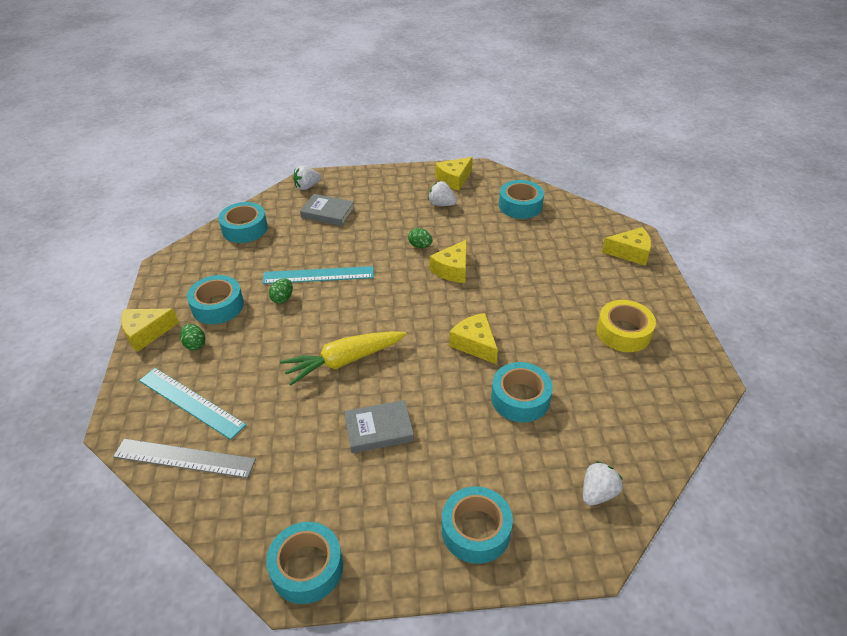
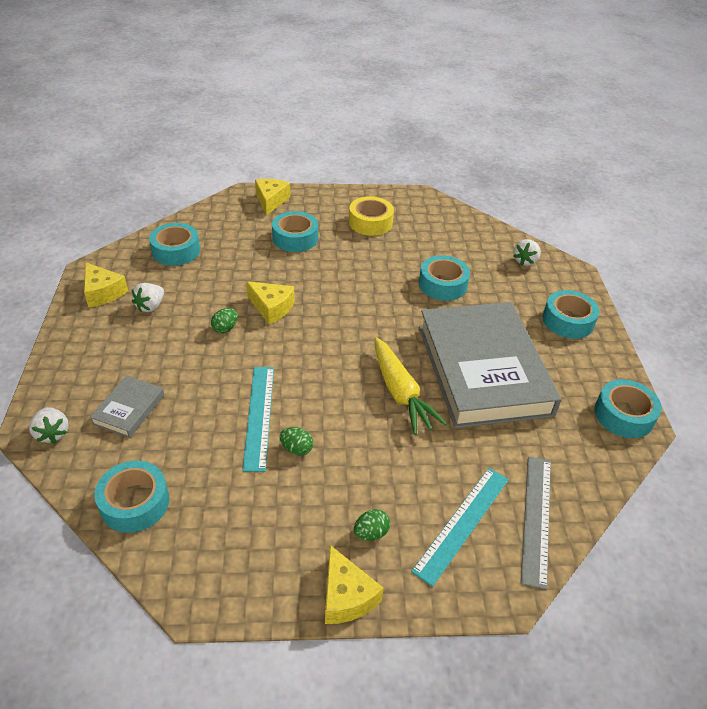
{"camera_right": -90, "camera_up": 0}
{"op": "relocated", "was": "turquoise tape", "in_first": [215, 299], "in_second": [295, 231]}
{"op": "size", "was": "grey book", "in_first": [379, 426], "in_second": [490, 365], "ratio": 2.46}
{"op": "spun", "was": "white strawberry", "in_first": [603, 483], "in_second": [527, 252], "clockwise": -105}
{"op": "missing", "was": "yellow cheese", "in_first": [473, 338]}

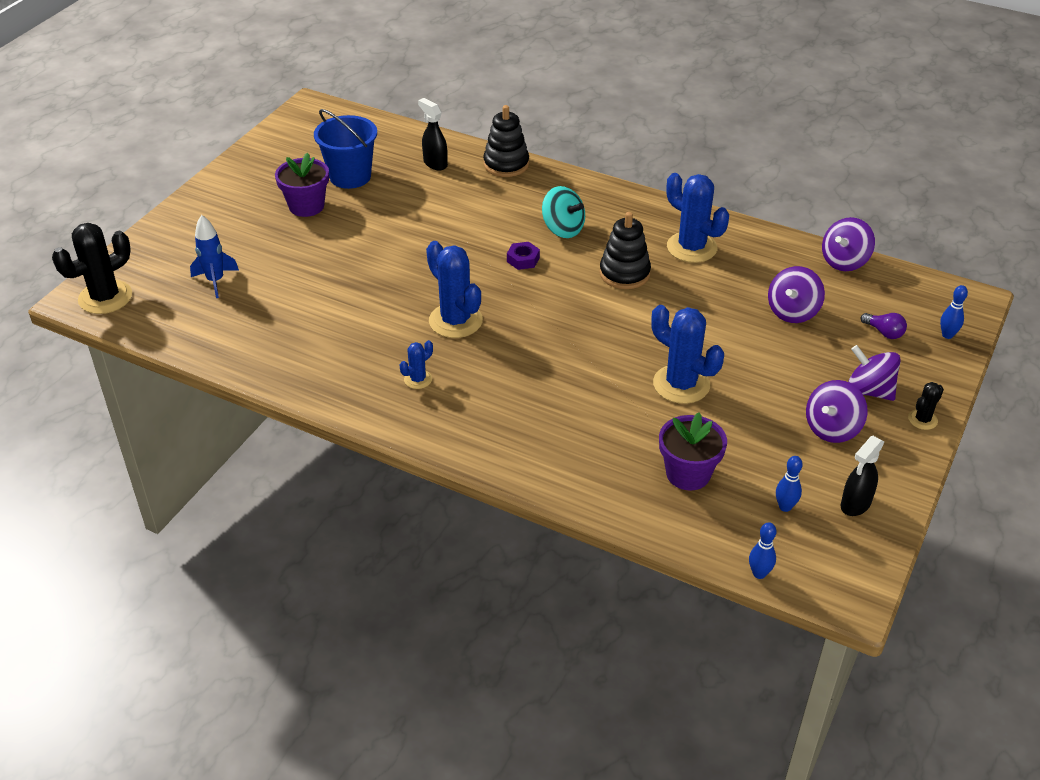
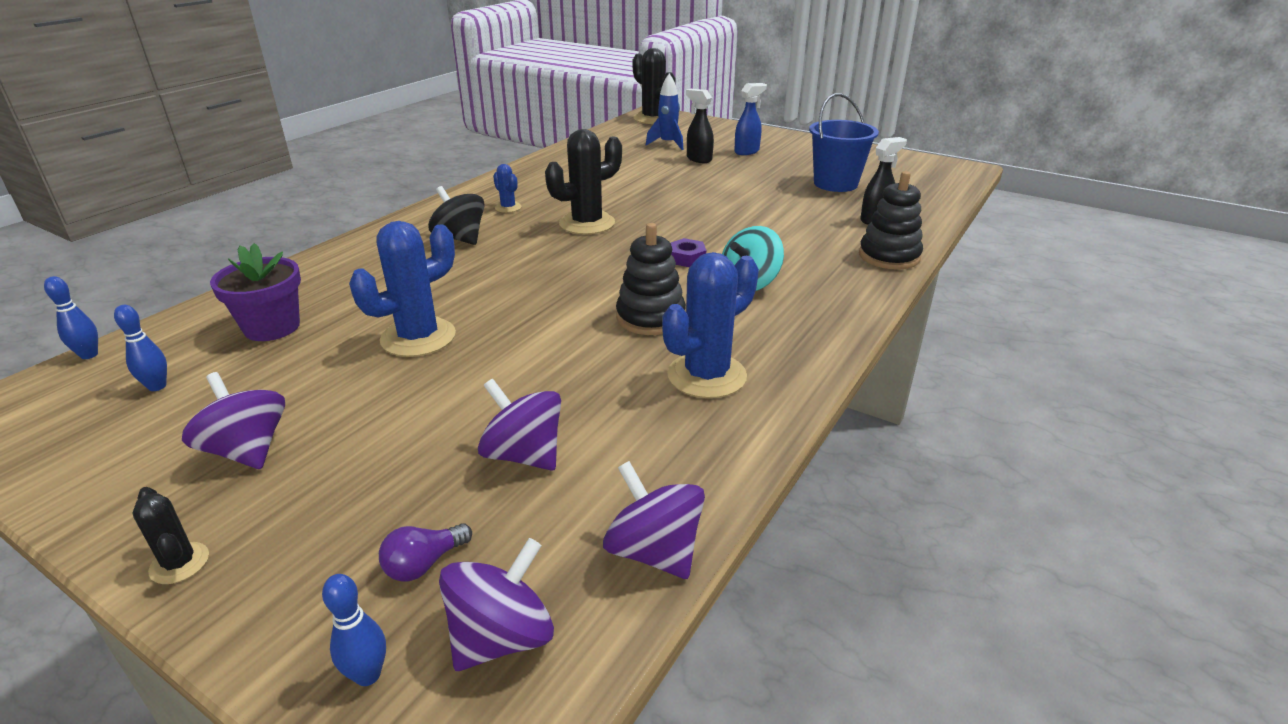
{"camera_right": 95, "camera_up": -10}
{"op": "appeared", "now": "black spinning top", "in_second": [456, 215]}
{"op": "relocated", "was": "purple spinning top", "in_first": [874, 373], "in_second": [496, 604]}
{"op": "colour", "was": "blue cactus", "now": "black cactus", "in_first": [454, 289], "in_second": [583, 182]}
{"op": "relocated", "was": "black spray bottle", "in_first": [862, 476], "in_second": [700, 126]}
{"op": "appeared", "now": "blue spray bottle", "in_second": [750, 119]}
{"op": "missing", "was": "purple flower pot", "in_first": [302, 185]}

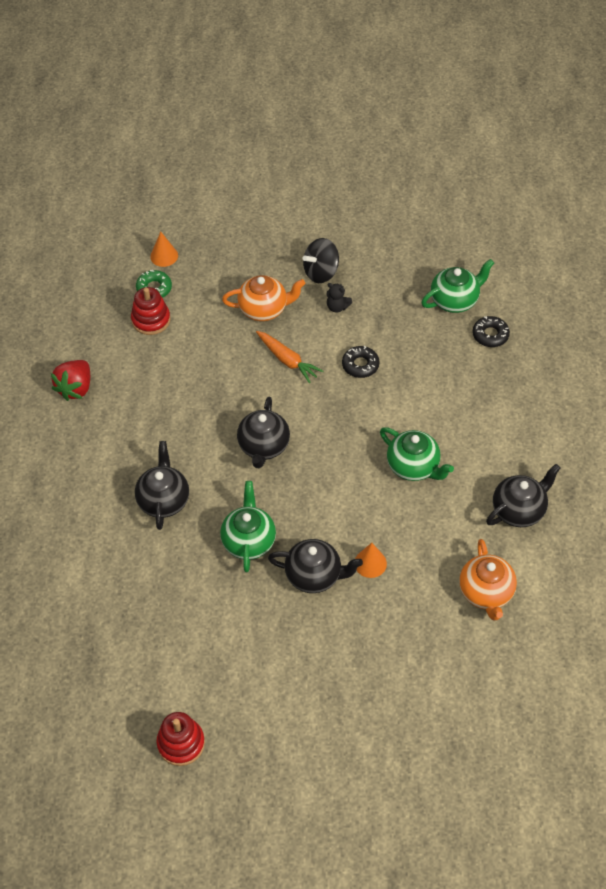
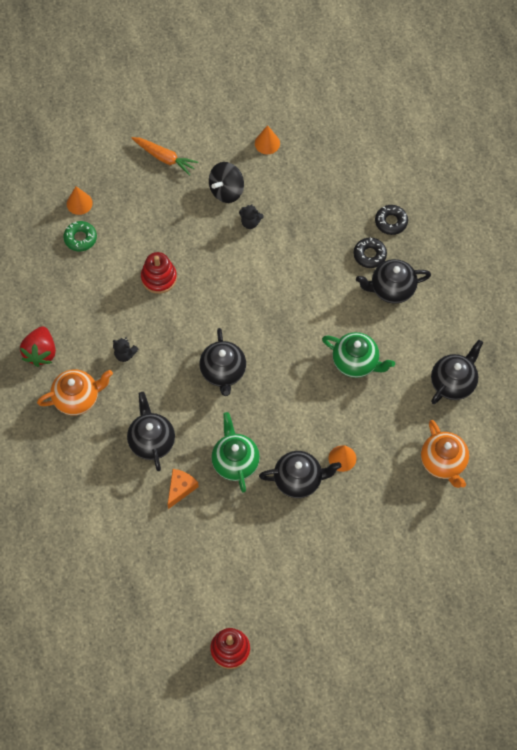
{"camera_right": -15, "camera_up": 10}
{"op": "relocated", "was": "orange teapot", "in_first": [263, 298], "in_second": [75, 392]}
{"op": "appeared", "now": "black teddy bear", "in_second": [126, 349]}
{"op": "relocated", "was": "orange carrot", "in_first": [289, 357], "in_second": [165, 156]}
{"op": "relocated", "was": "red stacking toy", "in_first": [151, 311], "in_second": [159, 273]}
{"op": "appeared", "now": "orange cheese", "in_second": [183, 489]}
{"op": "appeared", "now": "orange cone", "in_second": [267, 139]}
{"op": "relocated", "was": "black donut", "in_first": [360, 362], "in_second": [370, 252]}
{"op": "appeared", "now": "black teapot", "in_second": [393, 281]}
{"op": "missing", "was": "green teapot", "in_first": [457, 286]}

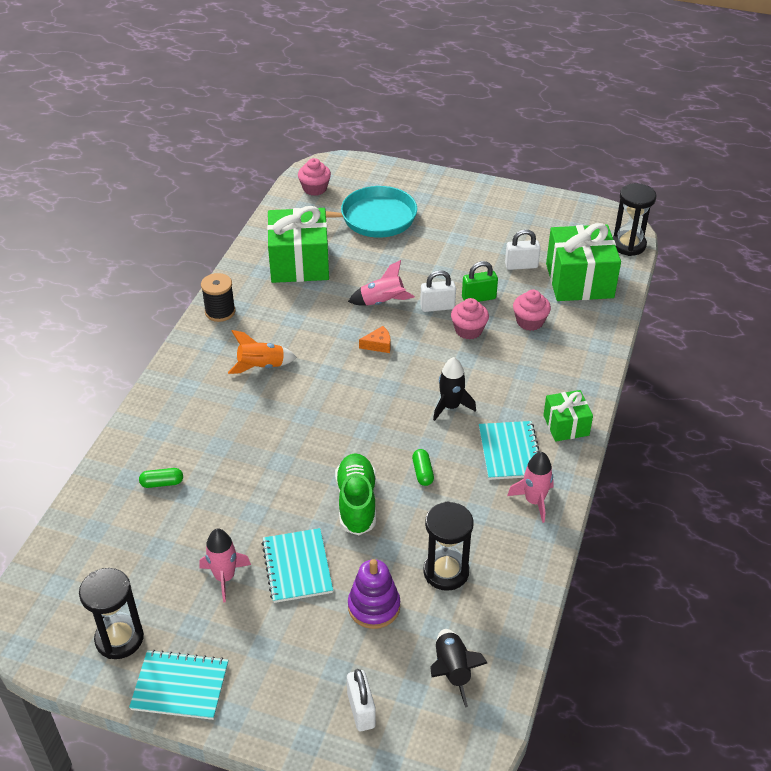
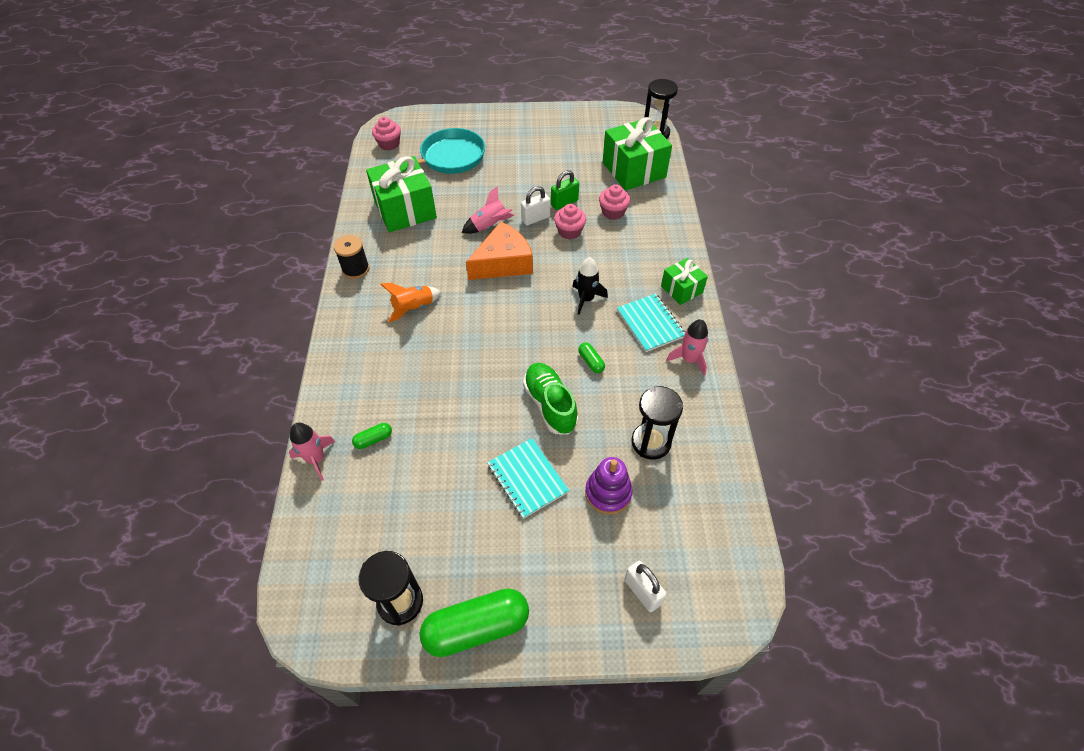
{"camera_right": -20, "camera_up": 10}
{"op": "relocated", "was": "pink rocket", "in_first": [225, 565], "in_second": [312, 452]}
{"op": "exchanged", "was": "turquoise notebook", "now": "green capsule", "in_first": [178, 685], "in_second": [474, 622]}
{"op": "size", "was": "orange cheese", "in_first": [374, 339], "in_second": [499, 251], "ratio": 2.39}
{"op": "missing", "was": "black rocket", "in_first": [458, 668]}
{"op": "missing", "was": "white padlock", "in_first": [523, 249]}

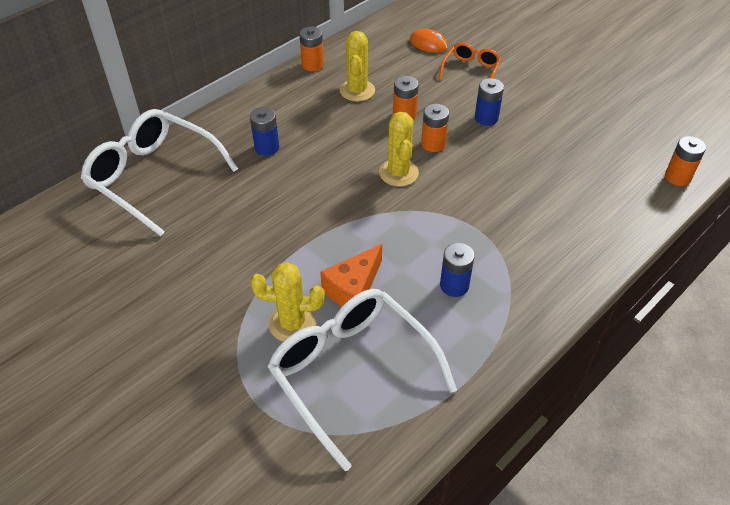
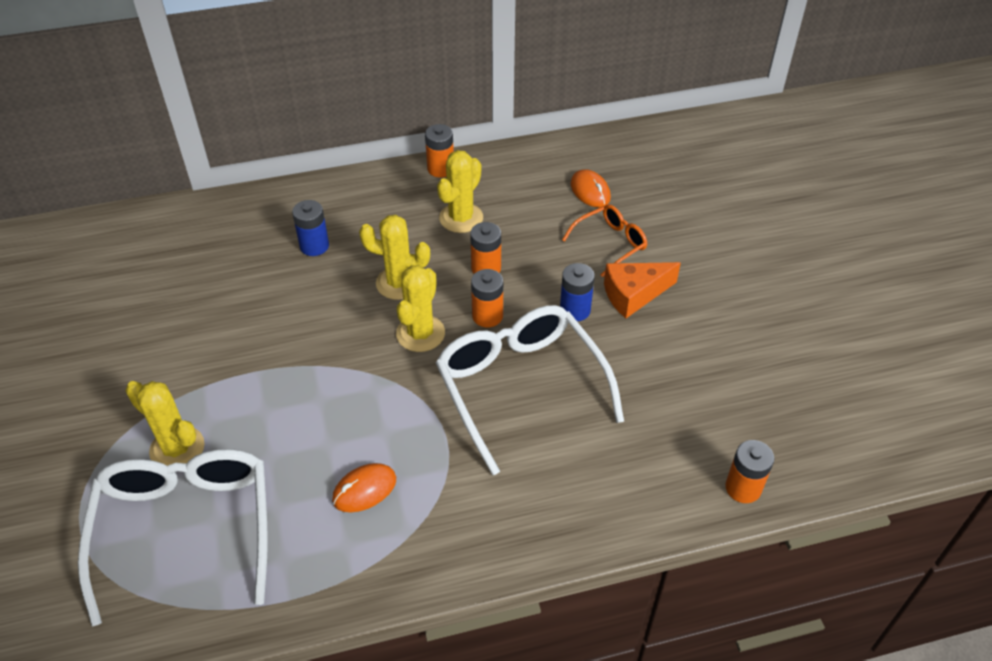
{"camera_right": 30, "camera_up": 0}
{"op": "exchanged", "was": "blue battery", "now": "orange mouse", "in_first": [457, 270], "in_second": [364, 487]}
{"op": "appeared", "now": "yellow cactus", "in_second": [394, 257]}
{"op": "relocated", "was": "white glasses", "in_first": [159, 172], "in_second": [530, 390]}
{"op": "relocated", "was": "orange cheese", "in_first": [351, 275], "in_second": [642, 290]}

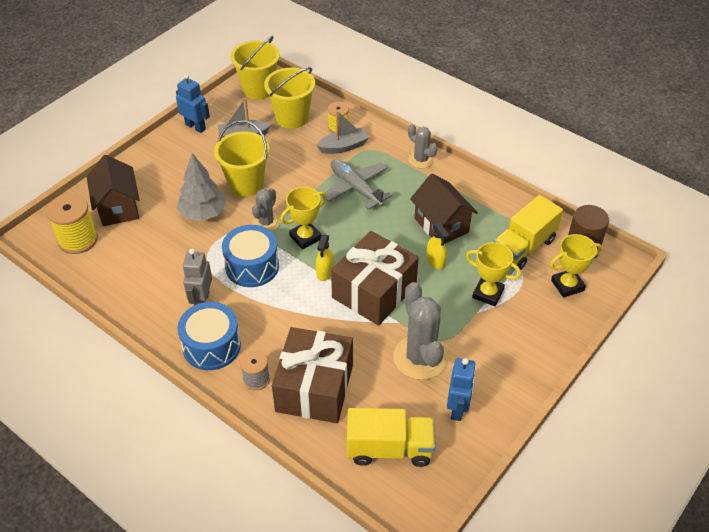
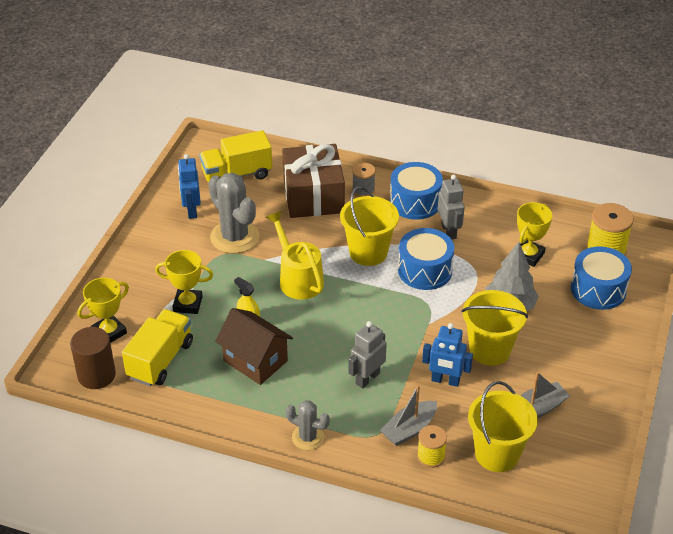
{"camera_right": 160, "camera_up": -5}
{"op": "exchanged", "was": "brown gift", "now": "yellow watering can", "in_first": [375, 278], "in_second": [295, 255]}
{"op": "relocated", "was": "yellow bucket", "in_first": [255, 68], "in_second": [369, 226]}
{"op": "exchanged", "was": "grey plane", "now": "grey robot", "in_first": [357, 184], "in_second": [367, 355]}
{"op": "relocated", "was": "blue robot", "in_first": [193, 103], "in_second": [447, 355]}
{"op": "relocated", "was": "yellow trophy", "in_first": [303, 218], "in_second": [535, 234]}
{"op": "exchanged", "was": "brown house", "now": "blue drum", "in_first": [113, 190], "in_second": [601, 278]}
{"op": "missing", "was": "grey cactus", "in_first": [266, 209]}
{"op": "missing", "was": "yellow spray bottle", "in_first": [325, 257]}

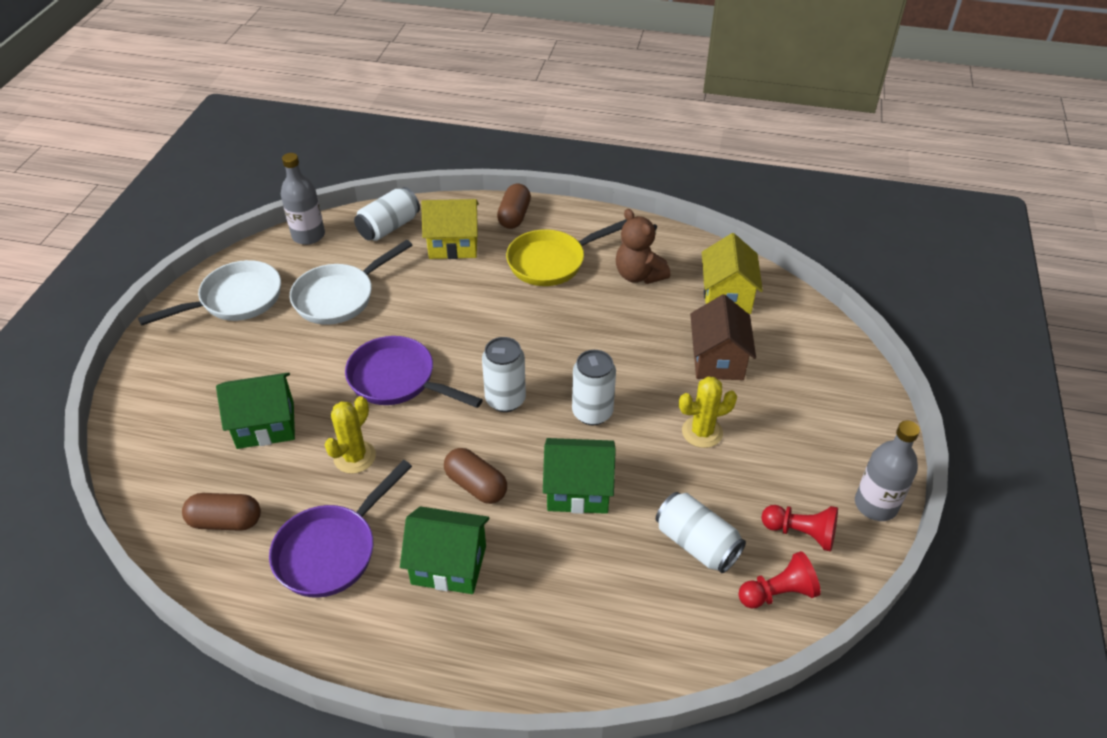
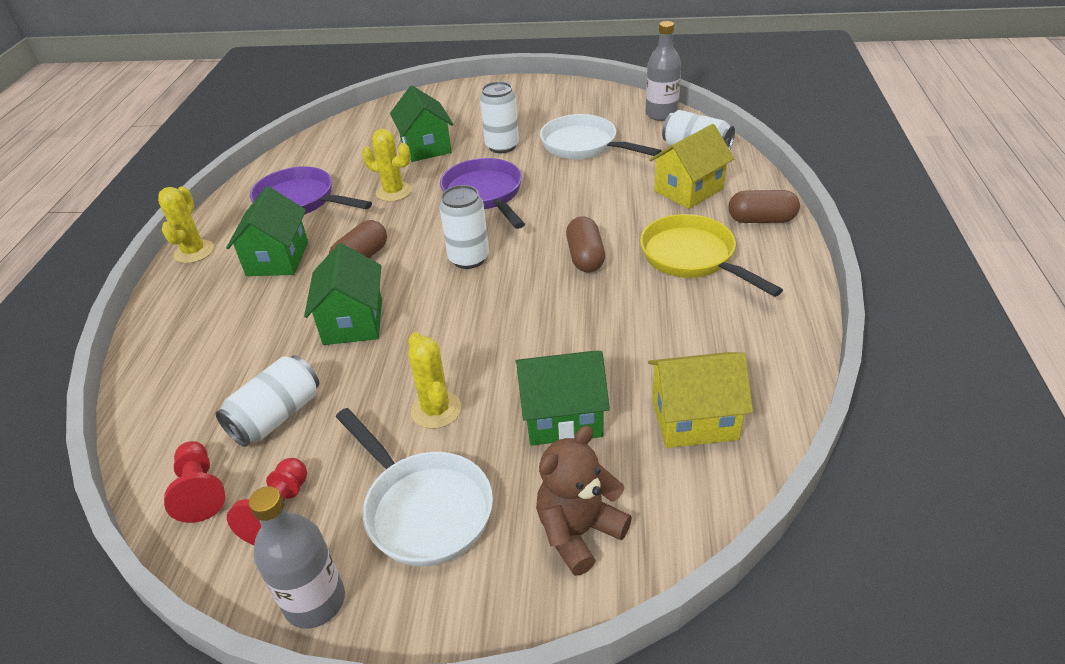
{"camera_right": 85, "camera_up": -5}
{"op": "appeared", "now": "yellow cactus", "in_second": [186, 224]}
{"op": "relocated", "was": "white pan", "in_first": [209, 293], "in_second": [414, 487]}
{"op": "spun", "was": "purple pan", "in_first": [414, 372], "in_second": [482, 193], "clockwise": -45}
{"op": "relocated", "was": "white can", "in_first": [594, 388], "in_second": [499, 117]}
{"op": "colour", "was": "brown house", "now": "green house", "in_first": [723, 337], "in_second": [563, 398]}
{"op": "relocated", "was": "brown teddy bear", "in_first": [643, 246], "in_second": [584, 501]}
{"op": "relocated", "was": "brown capsule", "in_first": [221, 512], "in_second": [585, 244]}
{"op": "spun", "was": "yellow house", "in_first": [450, 229], "in_second": [691, 166], "clockwise": 60}

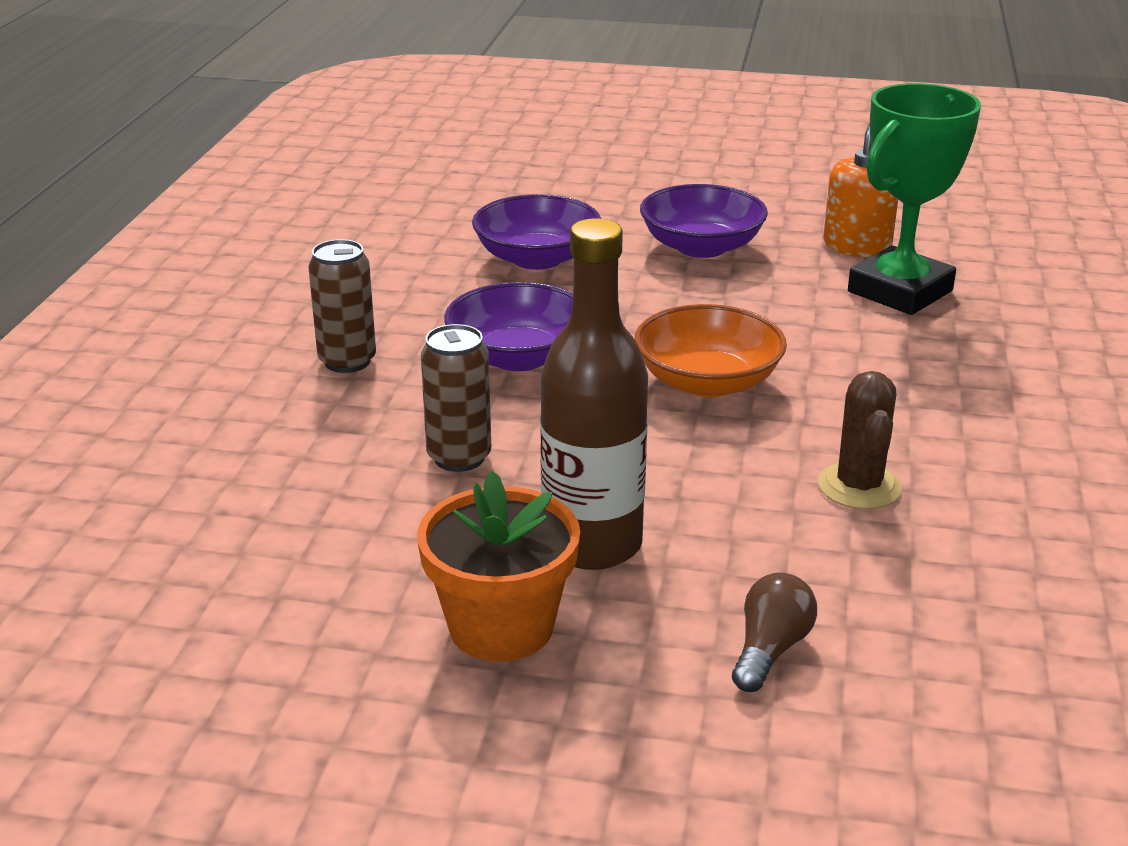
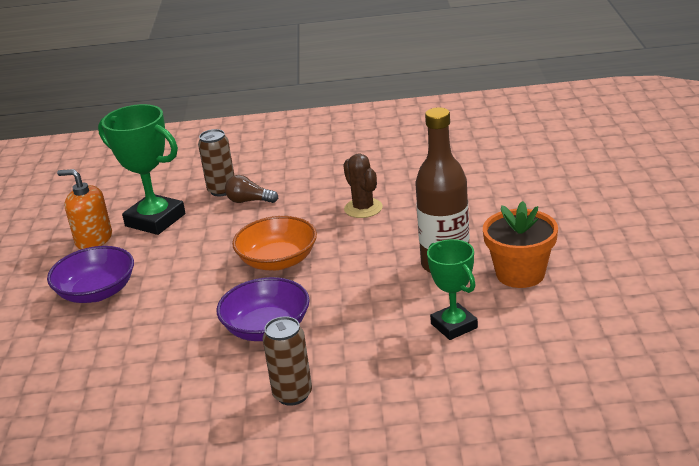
{"camera_right": -100, "camera_up": 0}
{"op": "relocated", "was": "brown can", "in_first": [456, 398], "in_second": [216, 162]}
{"op": "relocated", "was": "brown light bulb", "in_first": [774, 632], "in_second": [251, 189]}
{"op": "spun", "was": "brown cactus", "in_first": [860, 440], "in_second": [363, 185], "clockwise": 75}
{"op": "appeared", "now": "green trophy", "in_second": [452, 289]}
{"op": "missing", "was": "purple bowl", "in_first": [536, 232]}

